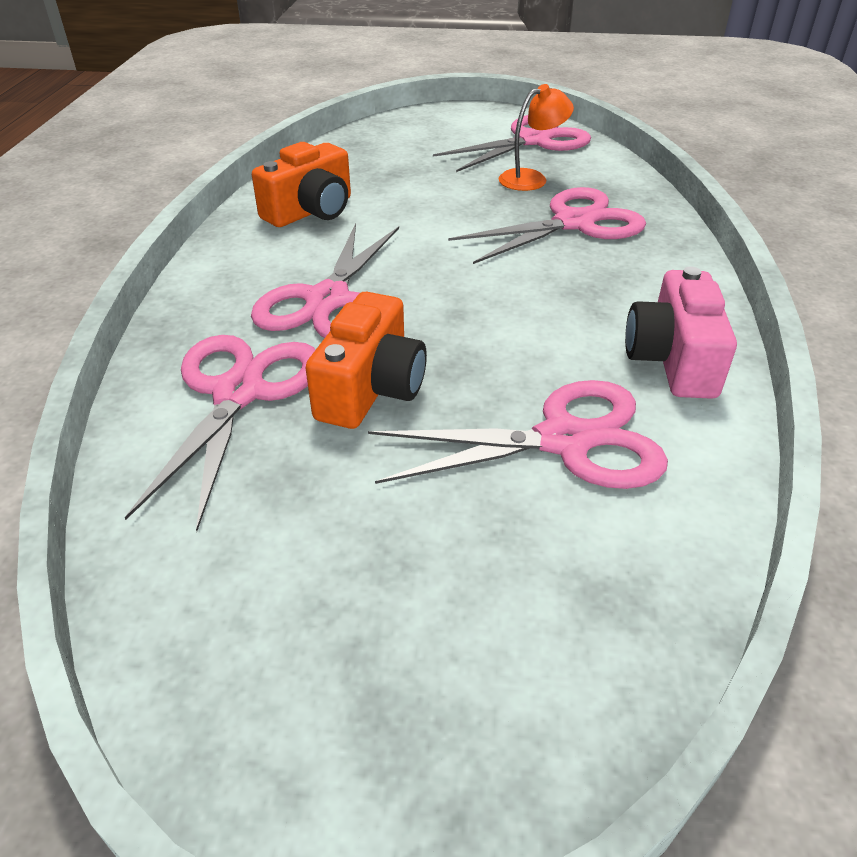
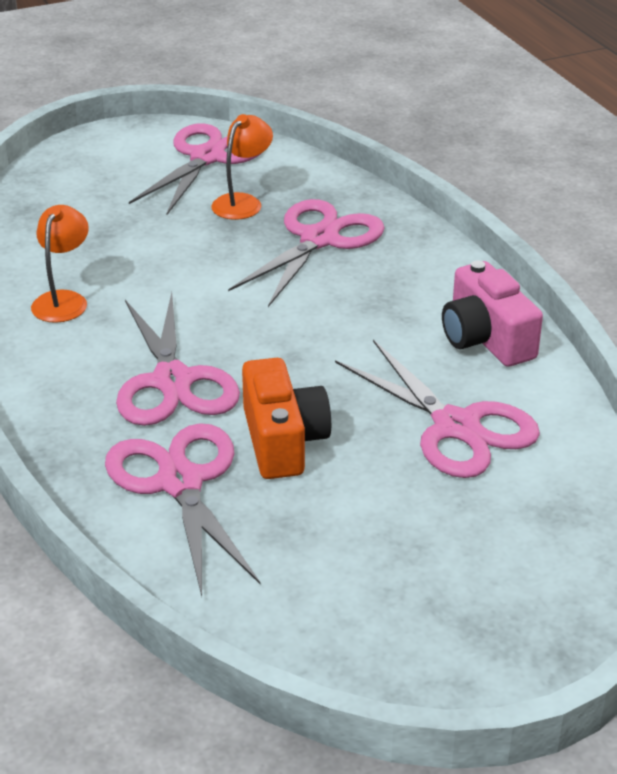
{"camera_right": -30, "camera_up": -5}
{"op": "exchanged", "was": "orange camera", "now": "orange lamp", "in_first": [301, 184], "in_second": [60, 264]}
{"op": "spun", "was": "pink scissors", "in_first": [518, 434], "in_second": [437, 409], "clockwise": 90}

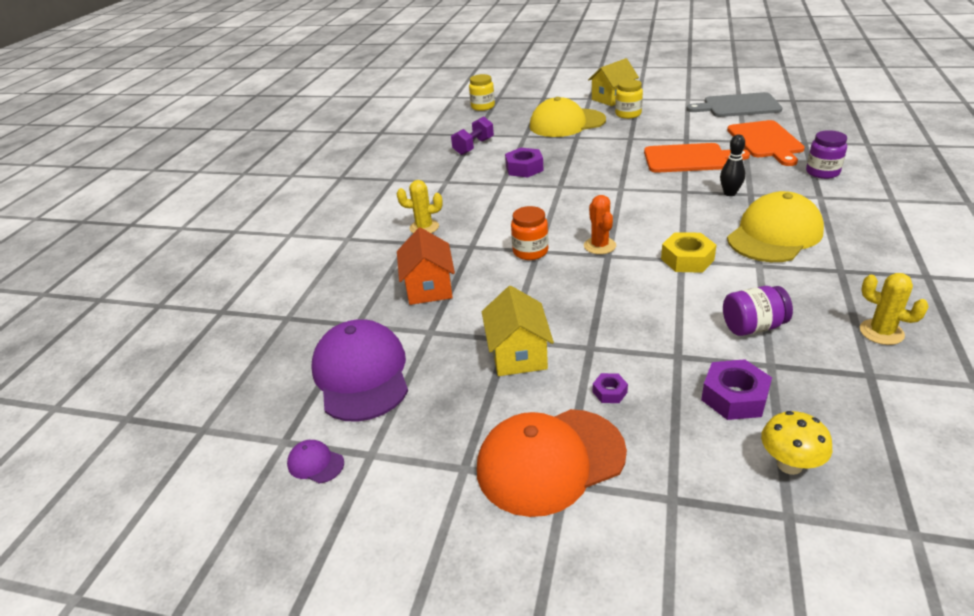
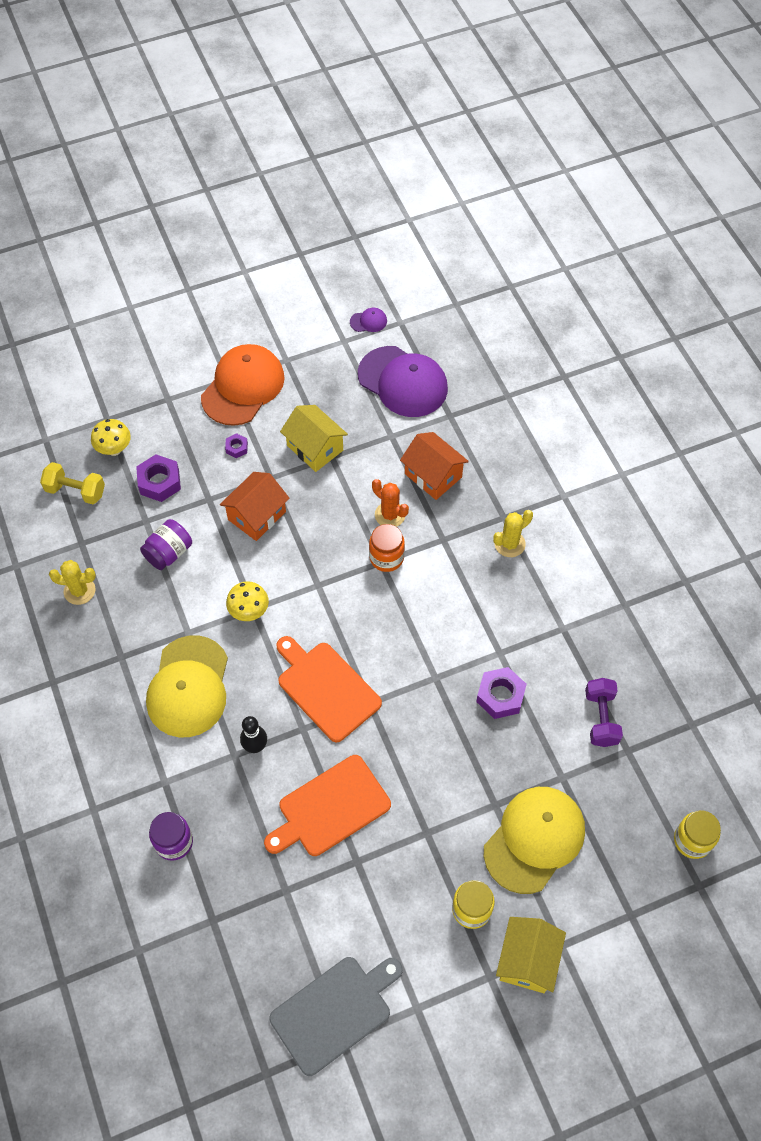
{"camera_right": 140, "camera_up": 25}
{"op": "appeared", "now": "yellow dumbbell", "in_second": [72, 483]}
{"op": "appeared", "now": "orange house", "in_second": [255, 506]}
{"op": "exchanged", "was": "yellow nut", "now": "yellow mushroom", "in_first": [689, 252], "in_second": [247, 601]}
{"op": "relocated", "was": "orange cutting board", "in_first": [766, 143], "in_second": [329, 689]}
{"op": "relocated", "was": "orange cactus", "in_first": [600, 224], "in_second": [390, 503]}

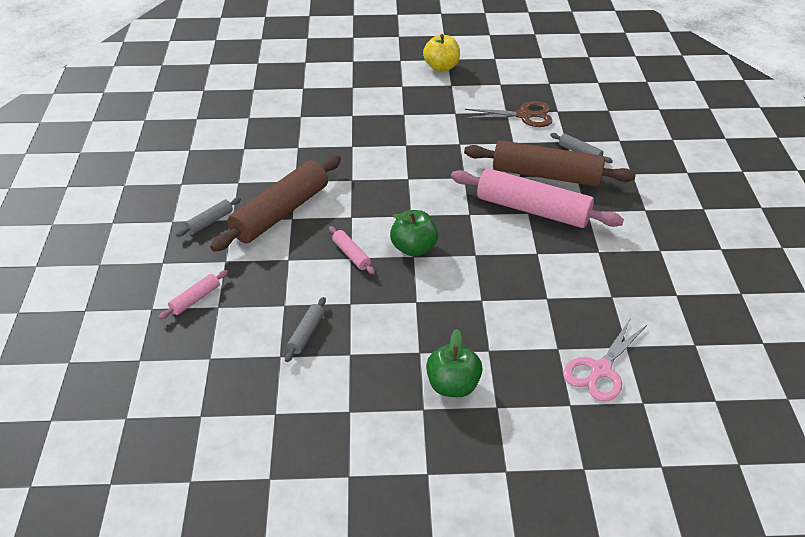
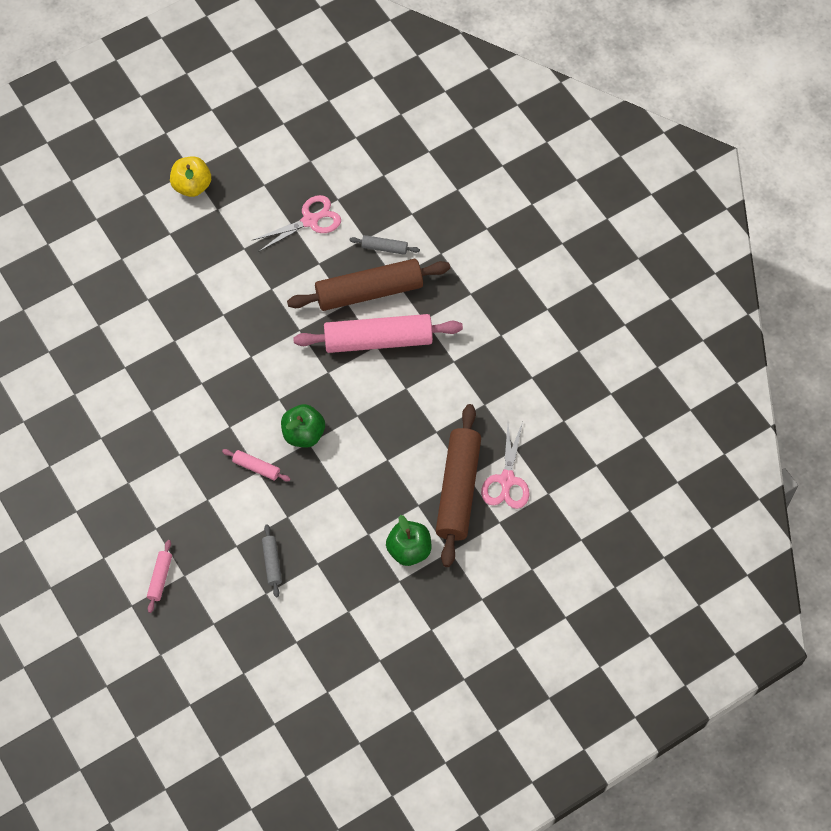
{"camera_right": -30, "camera_up": 20}
{"op": "colour", "was": "brown scissors", "now": "pink scissors", "in_first": [508, 114], "in_second": [297, 223]}
{"op": "relocated", "was": "brown rolling pin", "in_first": [275, 203], "in_second": [458, 485]}
{"op": "missing", "was": "grey rolling pin", "in_first": [208, 217]}

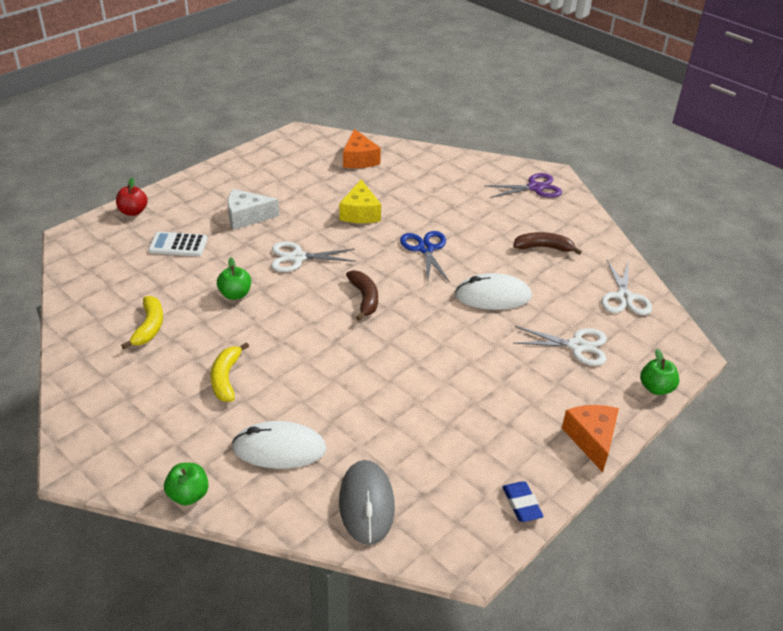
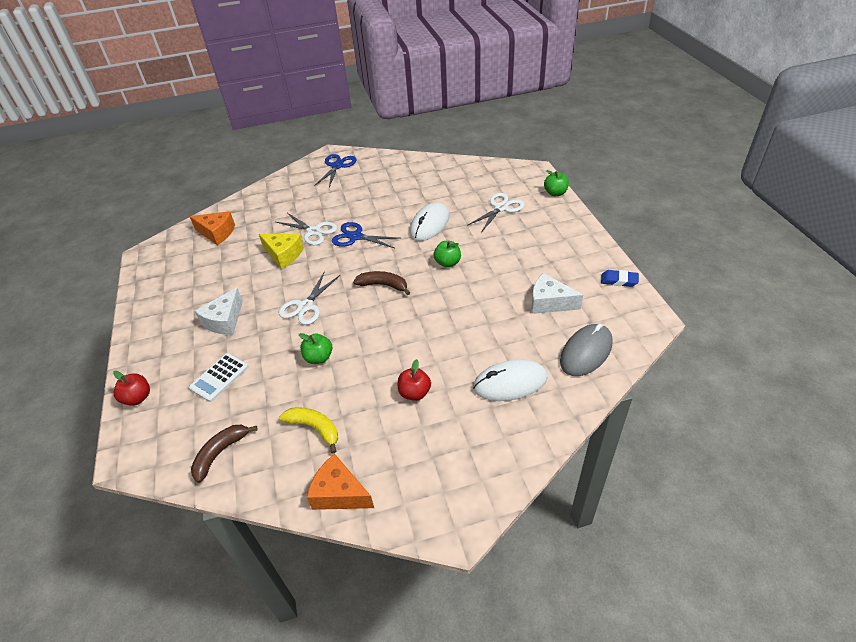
{"camera_right": -55, "camera_up": 5}
{"op": "relocated", "was": "brown banana", "in_first": [547, 243], "in_second": [224, 454]}
{"op": "relocated", "was": "white scissors", "in_first": [626, 287], "in_second": [307, 229]}
{"op": "relocated", "was": "orange cheese", "in_first": [590, 438], "in_second": [340, 482]}
{"op": "colour", "was": "purple scissors", "now": "blue scissors", "in_first": [523, 185], "in_second": [335, 170]}
{"op": "exchanged", "was": "yellow banana", "now": "red apple", "in_first": [229, 372], "in_second": [414, 380]}
{"op": "relocated", "was": "green apple", "in_first": [186, 484], "in_second": [447, 254]}
{"op": "spun", "was": "white mouse", "in_first": [279, 445], "in_second": [510, 380], "clockwise": 45}
{"op": "appeared", "now": "white cheese", "in_second": [557, 293]}
{"op": "spun", "was": "grey mouse", "in_first": [367, 502], "in_second": [586, 350], "clockwise": -75}

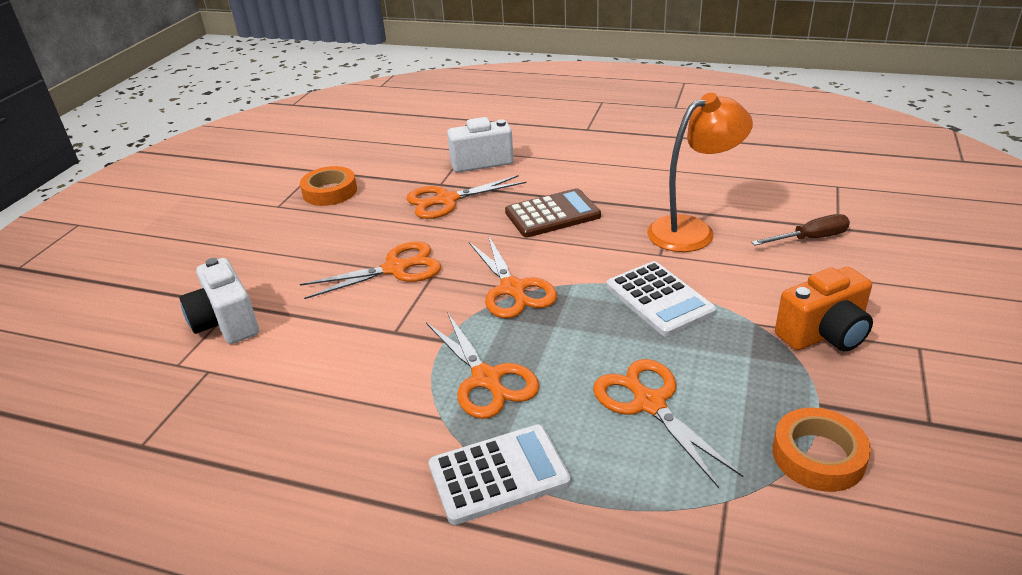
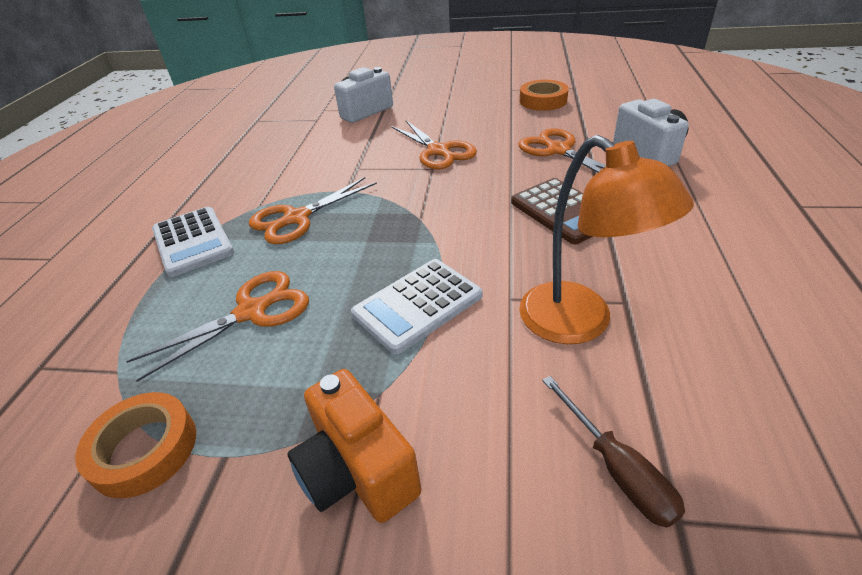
{"camera_right": 80, "camera_up": 5}
{"op": "missing", "was": "orange scissors", "in_first": [513, 276]}

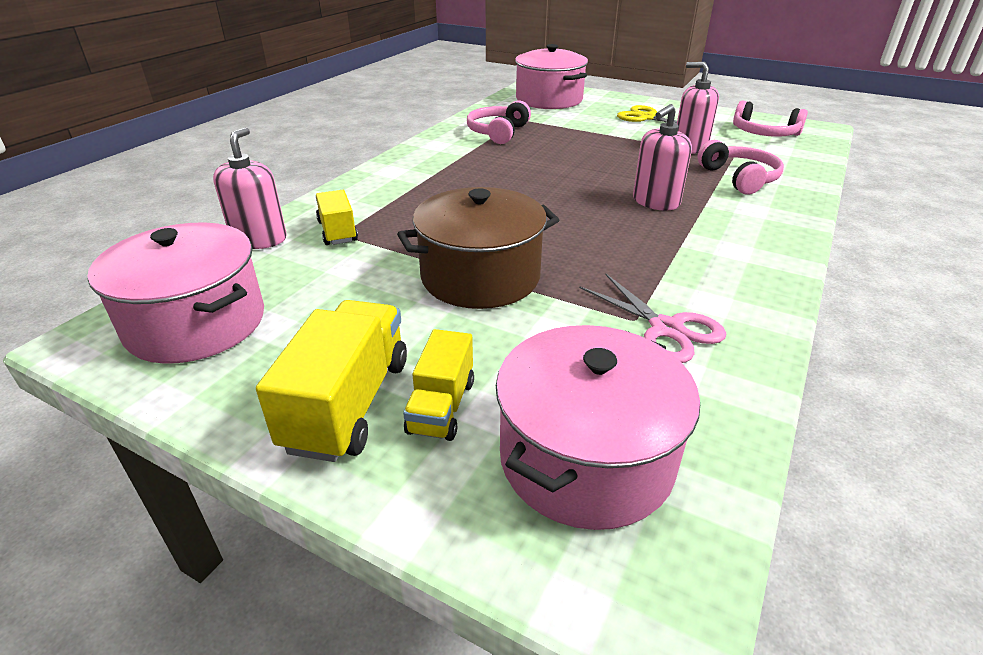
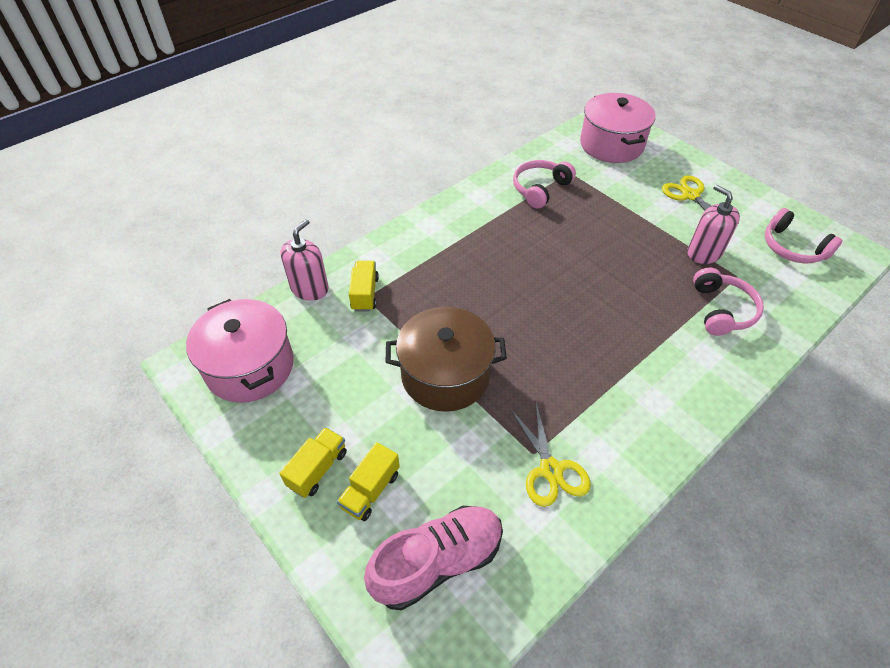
{"camera_right": 20, "camera_up": 15}
{"op": "size", "was": "yellow truck", "in_first": [331, 381], "in_second": [313, 462], "ratio": 0.62}
{"op": "exchanged", "was": "pink pot", "now": "pink shoe", "in_first": [598, 427], "in_second": [433, 558]}
{"op": "colour", "was": "pink scissors", "now": "yellow scissors", "in_first": [652, 318], "in_second": [550, 455]}
{"op": "missing", "was": "pink soap dispenser", "in_first": [662, 157]}

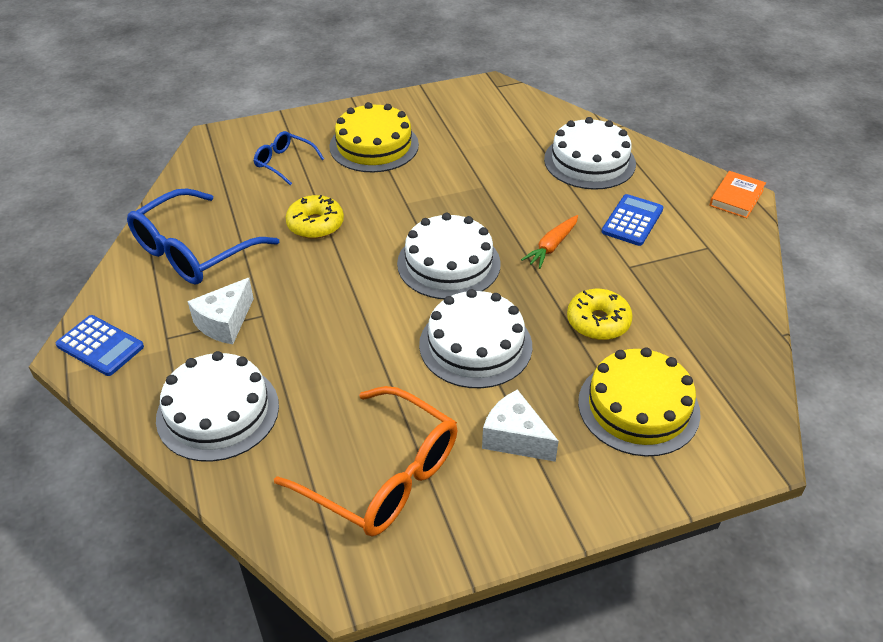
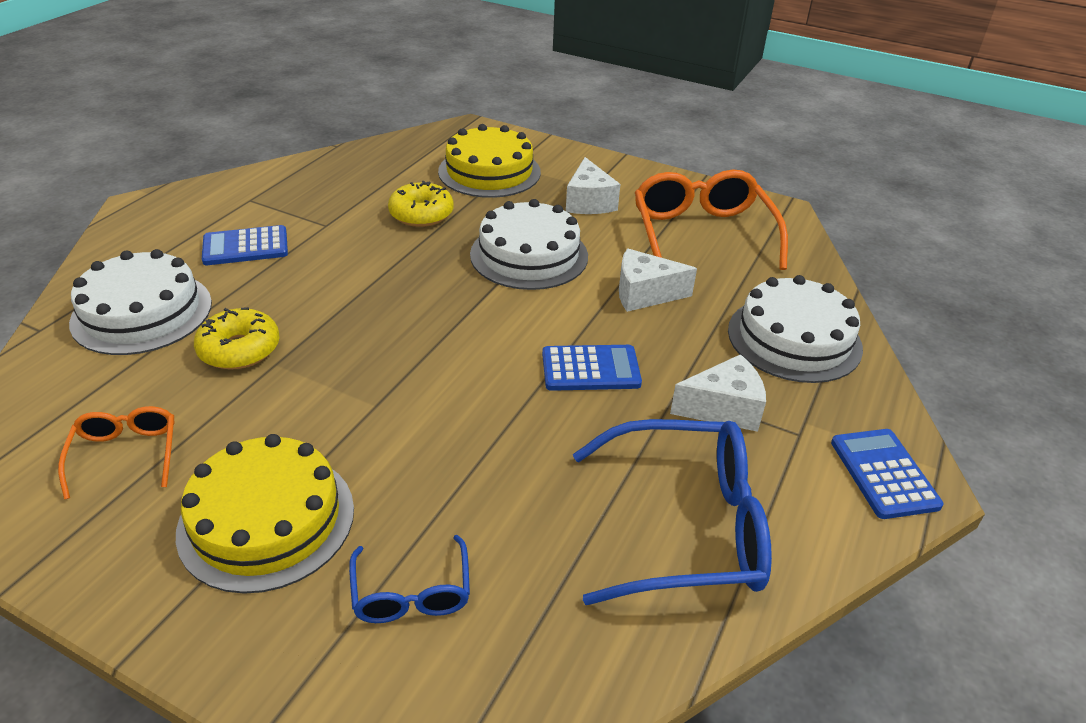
{"camera_right": -135, "camera_up": -5}
{"op": "appeared", "now": "orange glasses", "in_second": [116, 453]}
{"op": "relocated", "was": "yellow donut", "in_first": [314, 217], "in_second": [237, 338]}
{"op": "appeared", "now": "blue calculator", "in_second": [592, 368]}
{"op": "appeared", "now": "white cheese", "in_second": [658, 280]}
{"op": "missing", "was": "white cake", "in_first": [449, 256]}
{"op": "missing", "was": "orange carrot", "in_first": [549, 242]}
{"op": "missing", "was": "orange book", "in_first": [737, 194]}

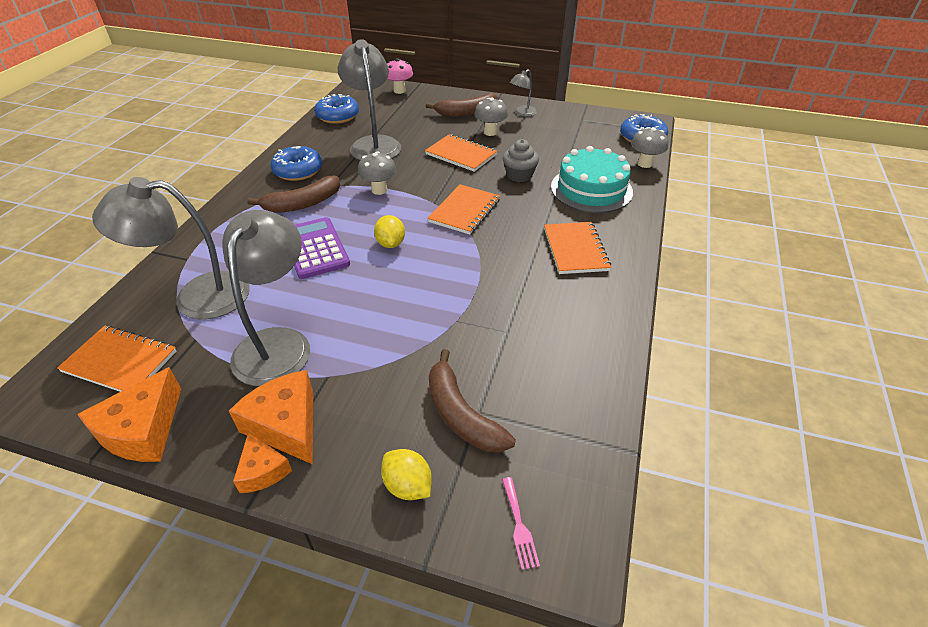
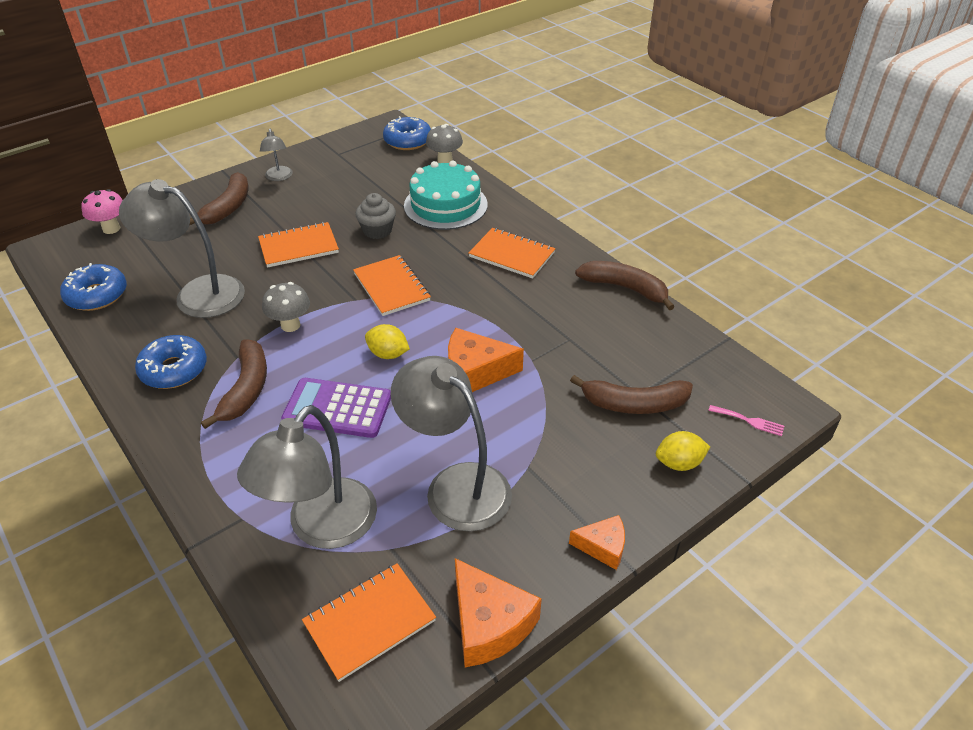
{"camera_right": -55, "camera_up": 0}
{"op": "relocated", "was": "orange cheese", "in_first": [271, 417], "in_second": [486, 360]}
{"op": "appeared", "now": "brown banana", "in_second": [625, 285]}
{"op": "missing", "was": "grey mushroom", "in_first": [491, 116]}

